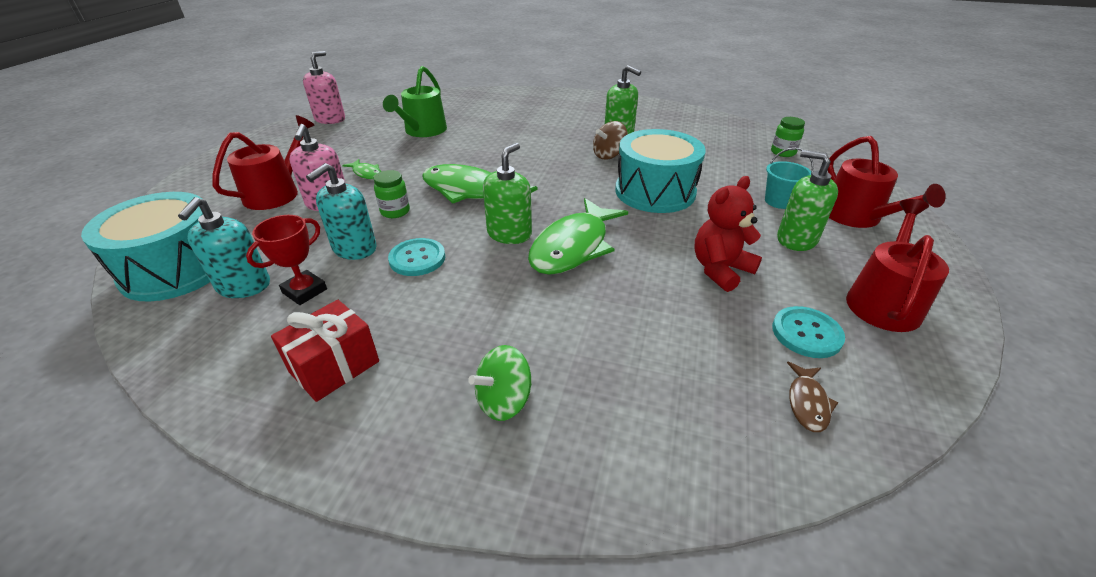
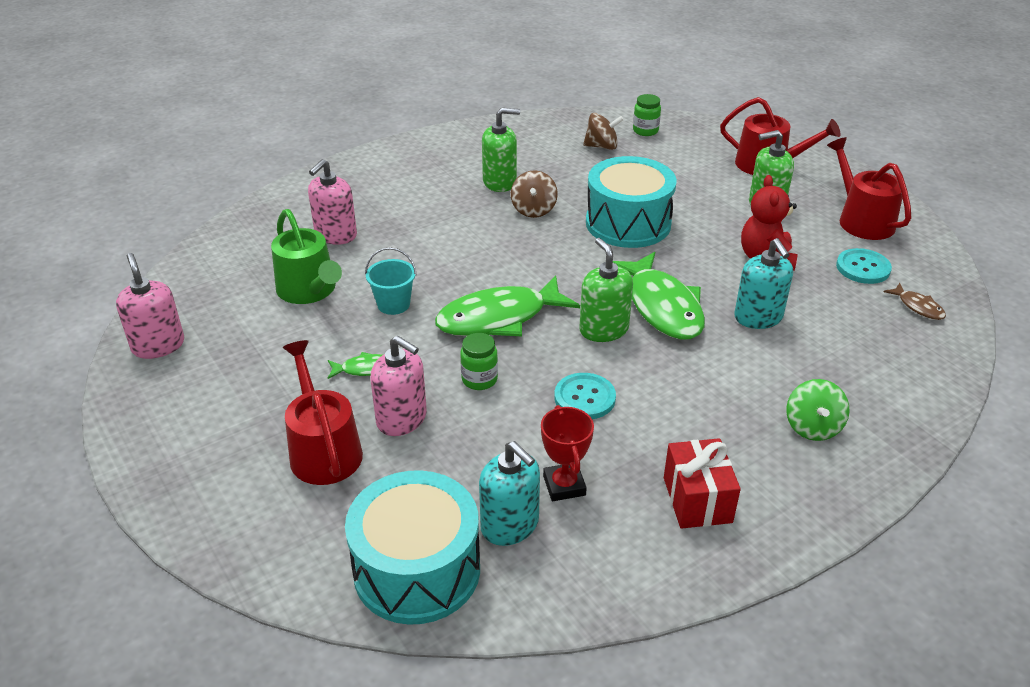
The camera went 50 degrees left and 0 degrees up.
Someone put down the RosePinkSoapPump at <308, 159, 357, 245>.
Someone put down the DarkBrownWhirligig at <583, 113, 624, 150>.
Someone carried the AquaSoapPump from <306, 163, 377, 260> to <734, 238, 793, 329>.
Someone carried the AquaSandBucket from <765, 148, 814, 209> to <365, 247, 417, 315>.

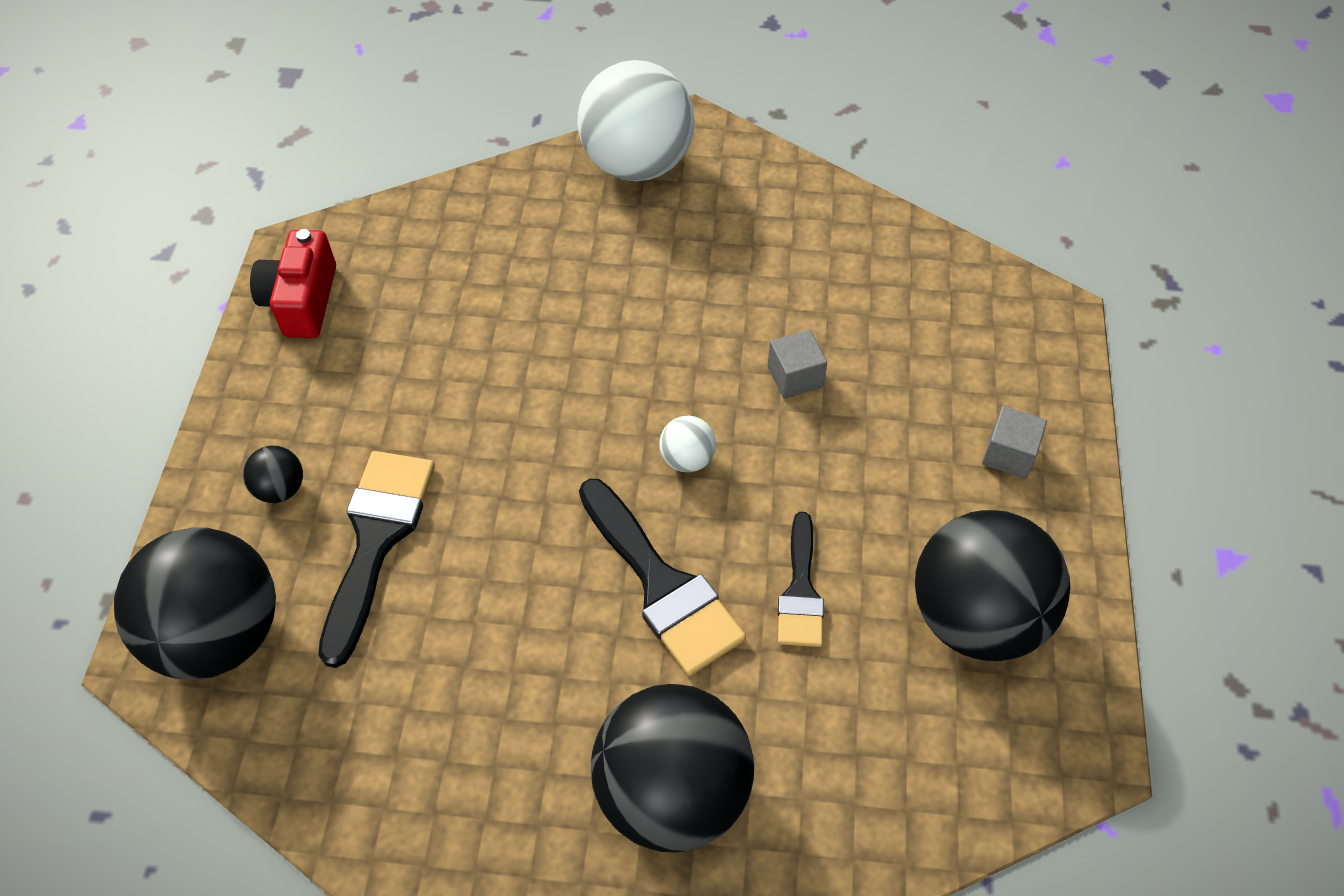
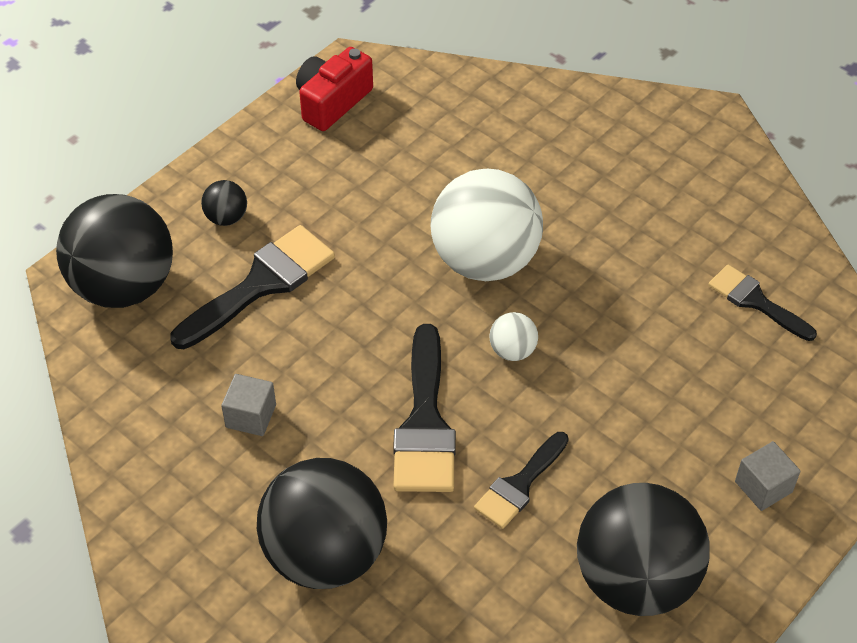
The camera went 35 degrees right and 5 degrees down.
Someone put down the EbonyBrush at <708, 264, 817, 341>.
Someone carried the SnowWhiteSphere from <577, 60, 695, 181> to <431, 169, 543, 281>.
Someone carried the AshGreySolidCube from <767, 329, 827, 399> to <221, 374, 276, 436>.

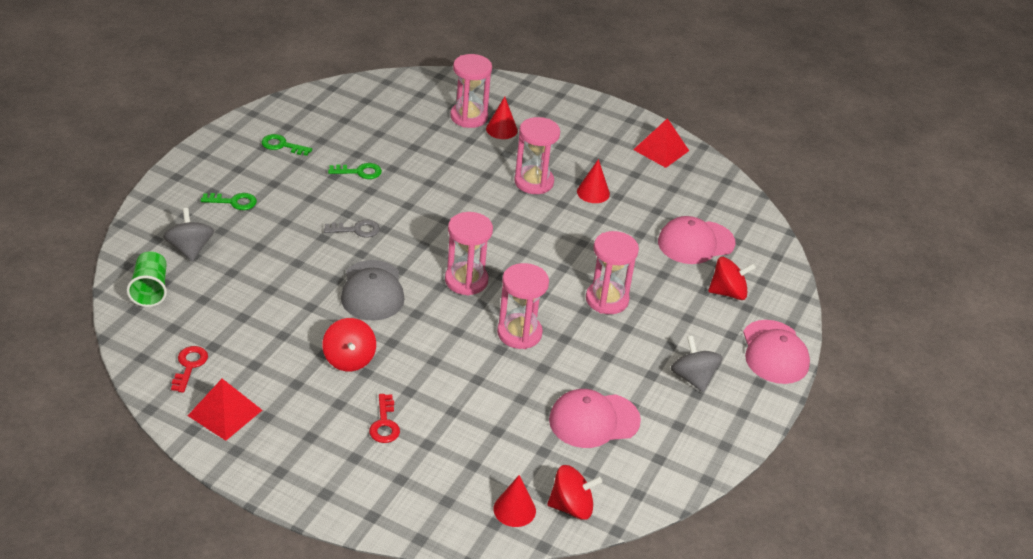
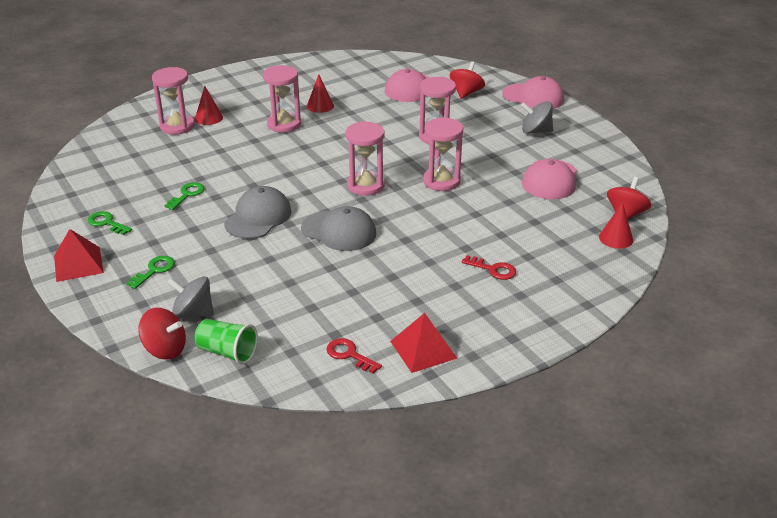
The camera went 55 degrees left and 5 degrees down.
Someone carried the ScarletWhirligig from <322, 318, 376, 371> to <138, 308, 186, 360>.
Someone carried the ScarletPyramid from <633, 118, 689, 168> to <54, 229, 104, 282>.
Someone swapped the AshGreyKey at <324, 220, 380, 238> for the AshGreyBaseballCap at <224, 186, 291, 239>.
Someone rotated the EmeraldKey at <261, 134, 312, 156> by 75 degrees clockwise.

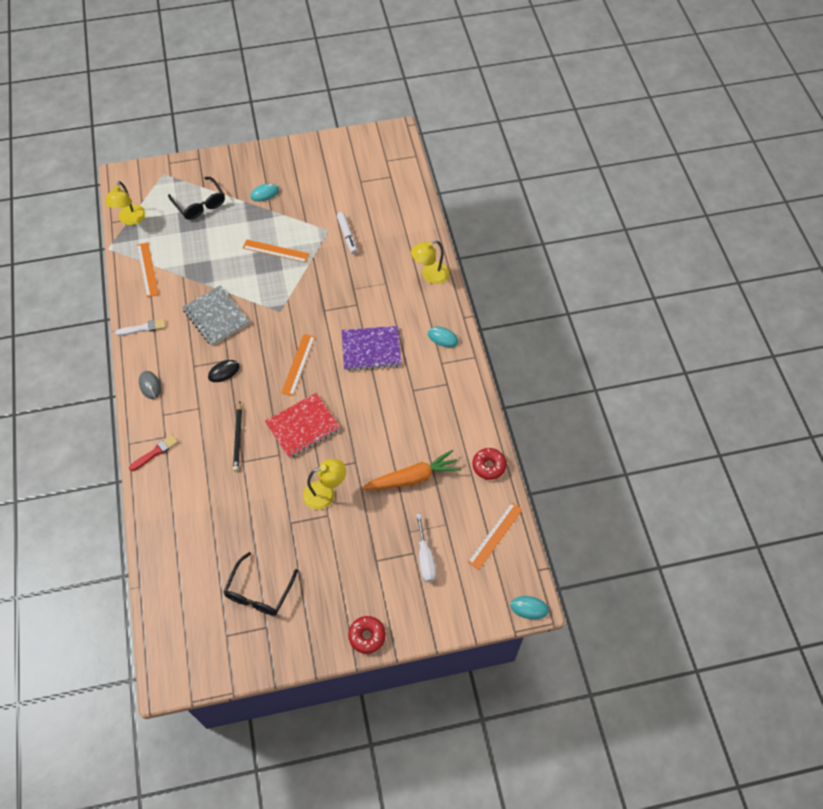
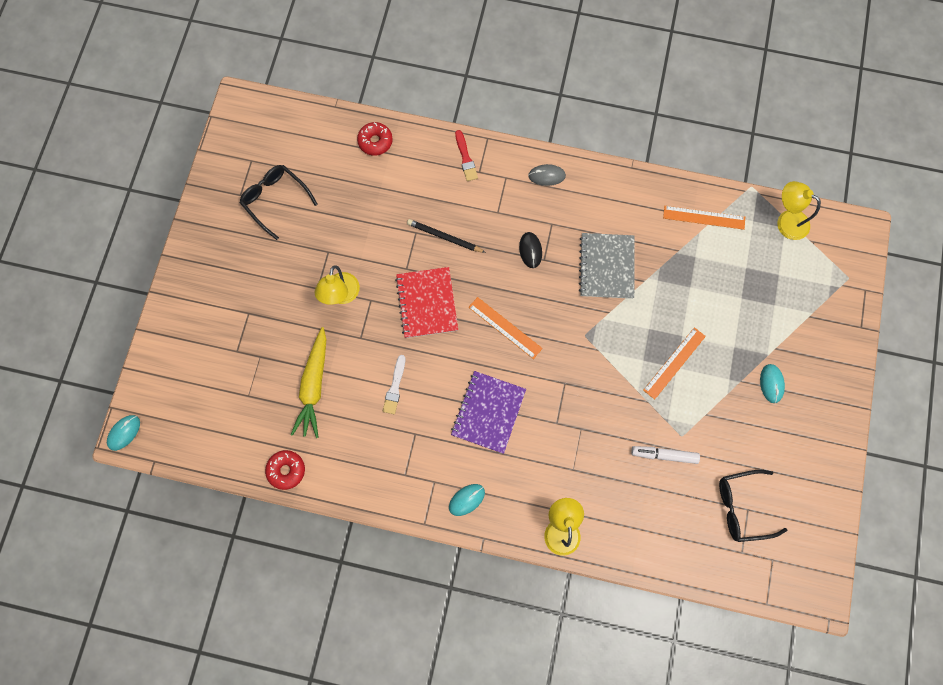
The camera went 115 degrees right and 15 degrees up.
Someone took away the SnowWhiteScrewdriver at <416, 514, 436, 582>.
Someone took away the OrangeMeasuringStick at <468, 502, 523, 570>.
Someone carried the SnowWhiteBrush from <115, 319, 166, 336> to <383, 355, 405, 414>.
Someone carried the EbonySpectacles from <168, 177, 225, 220> to <719, 470, 787, 542>.
Someone carried the ScarletGlazedDonut from <348, 616, 386, 654> to <357, 122, 393, 156>.
Someone repainted the OrangeToyCarrot at <361, 450, 461, 490>, which became the YellowToyCarrot at <291, 327, 326, 438>.
Someone rotated the AshGreyNotebook at <182, 285, 250, 346> by 75 degrees counterclockwise.

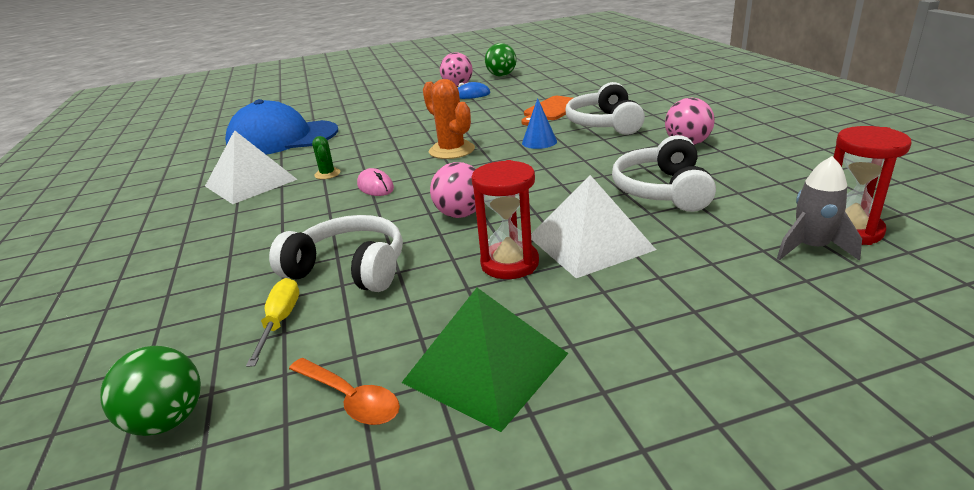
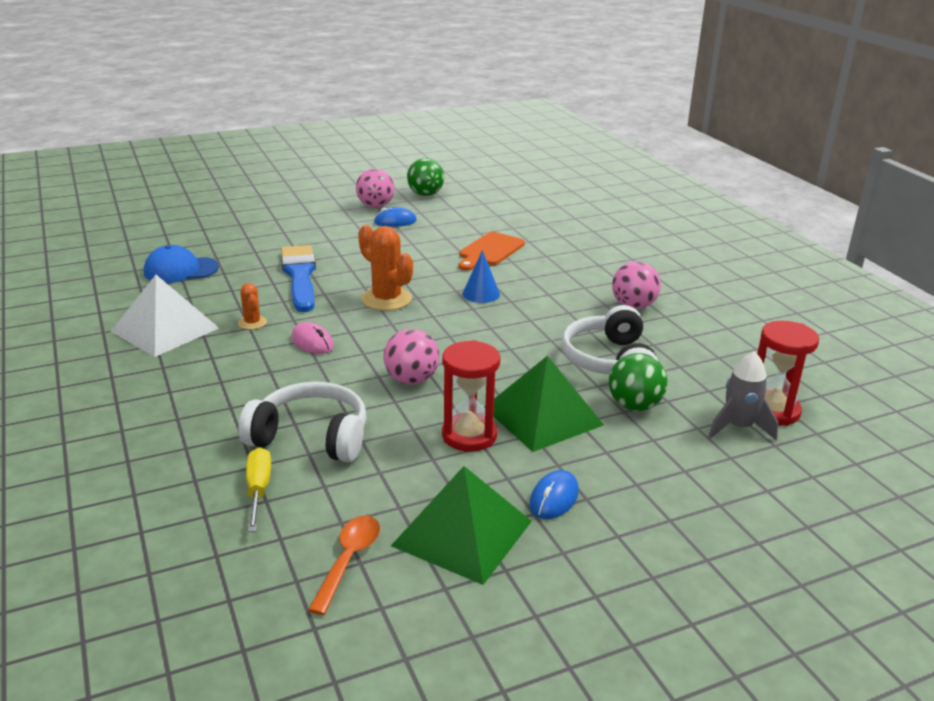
The camera went 10 degrees left and 0 degrees up.
Someone took away the SnowWhiteHeadset at <565, 82, 645, 135>.
Someone put down the CobaltBrush at <281, 245, 316, 312>.
Someone put down the CobaltComputerMouse at <529, 470, 579, 519>.
Someone carried the EmeraldSphere from <100, 346, 201, 436> to <609, 353, 667, 411>.
Someone repainted the EmeraldCactus at <312, 136, 340, 179>, which became the OrangeCactus at <238, 283, 267, 330>.
Someone repainted the SnowWhitePyramid at <531, 175, 656, 278>, which became the EmeraldPyramid at <494, 356, 604, 452>.
Someone rotated the OrangeTablespoon at <289, 358, 400, 425> by 105 degrees counterclockwise.
Someone scaled the CobaltBaseballCap at <225, 99, 338, 155> by 0.57.

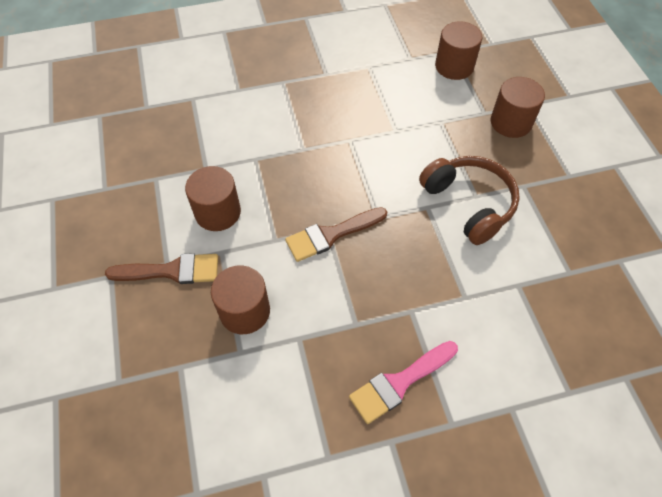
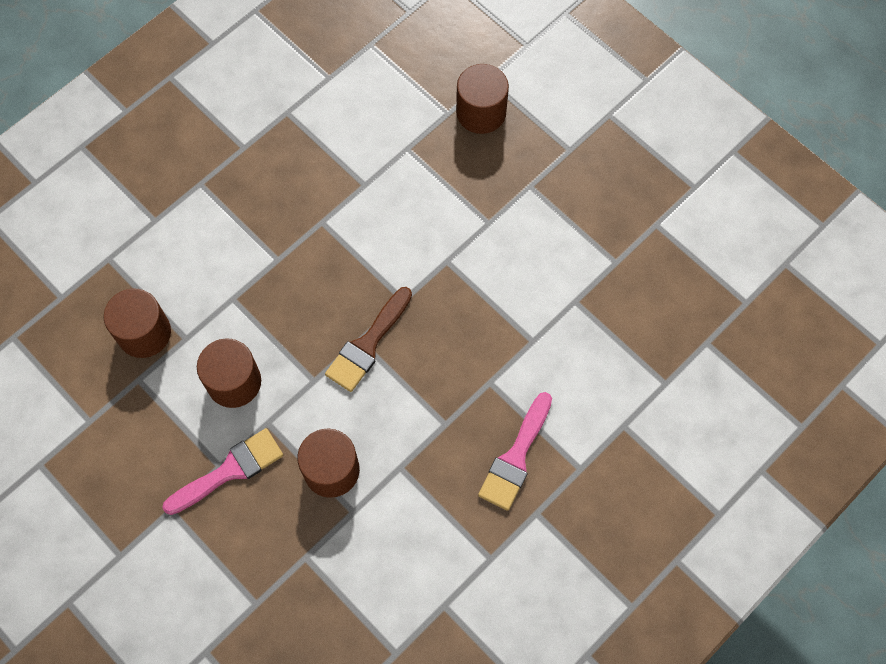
The camera went 30 degrees left and 10 degrees up.
Someone took away the DarkBrownHeadset at <419, 156, 520, 245>.
Someone carried the DarkBrownCylinder from <435, 21, 482, 80> to <104, 288, 171, 358>.
Someone repainted the DarkBrownBrush at <105, 253, 218, 284>, which became the RosePinkBrush at <162, 428, 283, 515>.

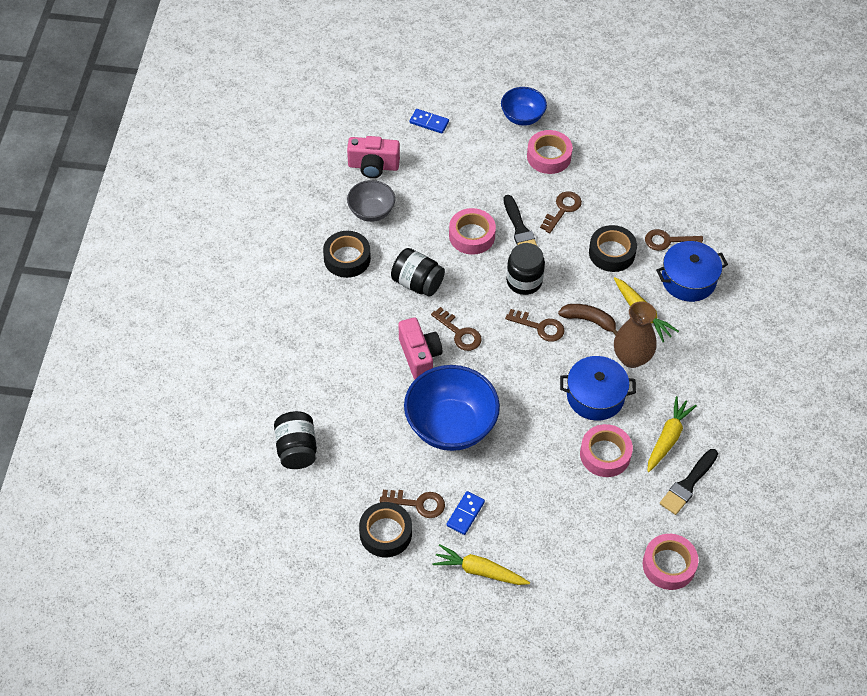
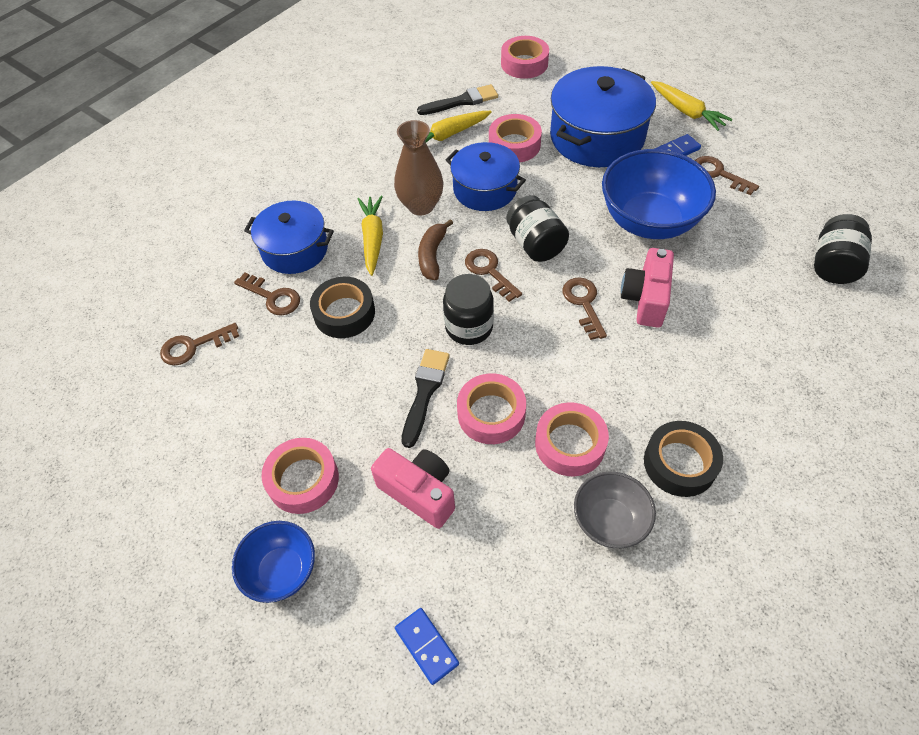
The camera went 145 degrees left and 0 degrees up.
Someone took away the EbonyStickyTape at <359, 502, 412, 557>.
Someone put down the RosePinkStickyTape at <535, 402, 609, 477>.
Someone put down the CobaltCookingPot at <550, 66, 656, 167>.
Someone carried the RosePinkCompactCamera from <347, 136, 400, 178> to <371, 448, 455, 529>.
Someone carried the EbonyJar from <391, 248, 445, 297> to <507, 195, 569, 262>.
Someone carried the DarkBrownKey from <540, 191, 582, 233> to <160, 323, 239, 366>.
Someone rotated the DarkBrownToyBanana at <558, 304, 617, 336> by 45 degrees clockwise.

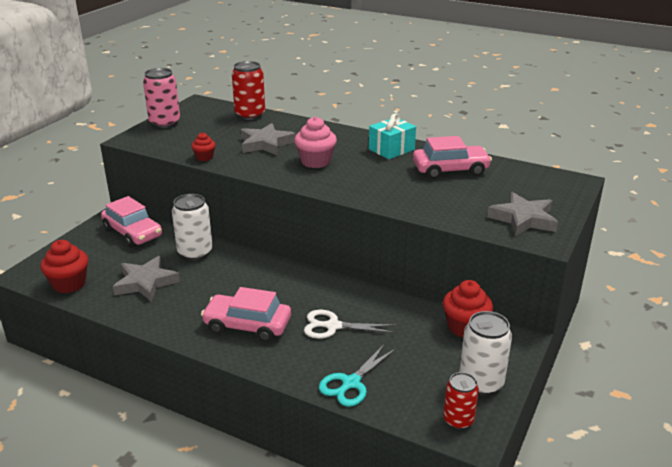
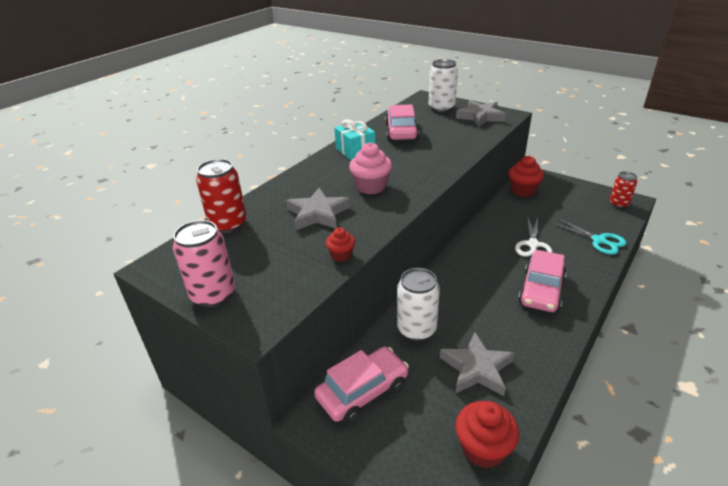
The camera went 80 degrees left and 5 degrees up.
Someone carried the SnowWhiteTin from <459, 311, 512, 396> to <429, 59, 458, 112>.

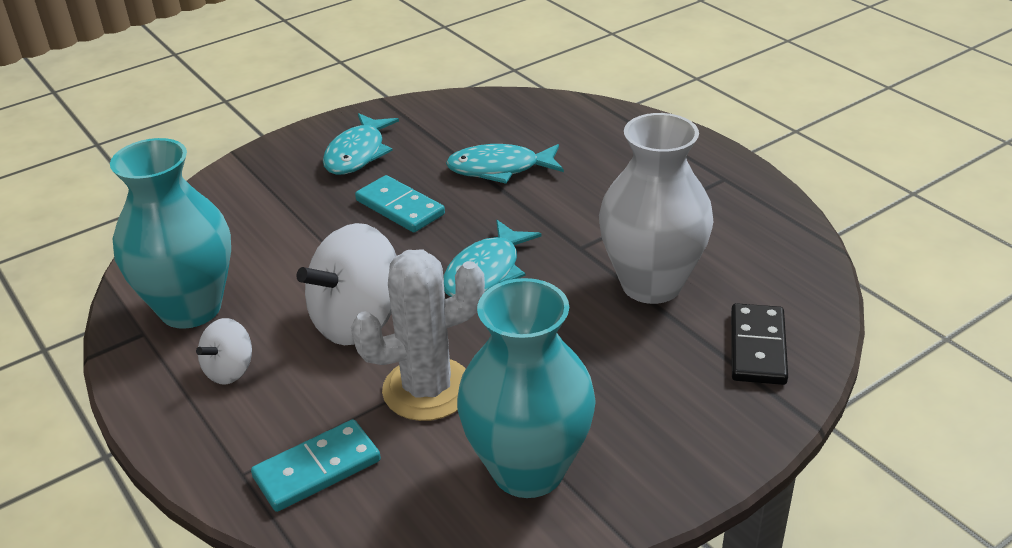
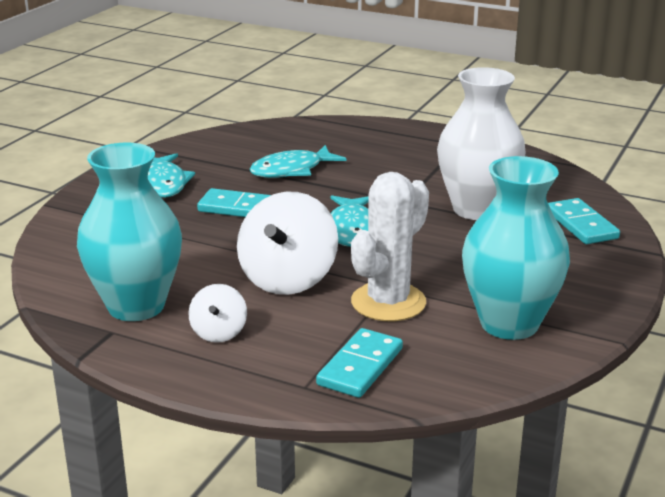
The camera went 30 degrees left and 10 degrees down.
Someone repainted the EbonyDomino at <731, 303, 788, 385>, which became the AquaDomino at <548, 198, 620, 244>.

